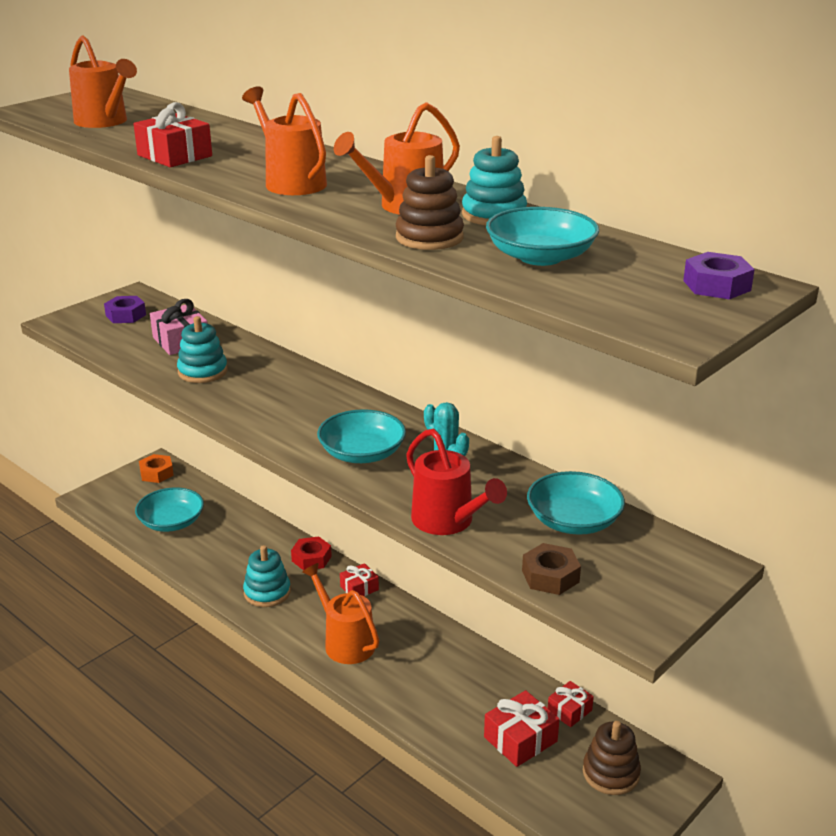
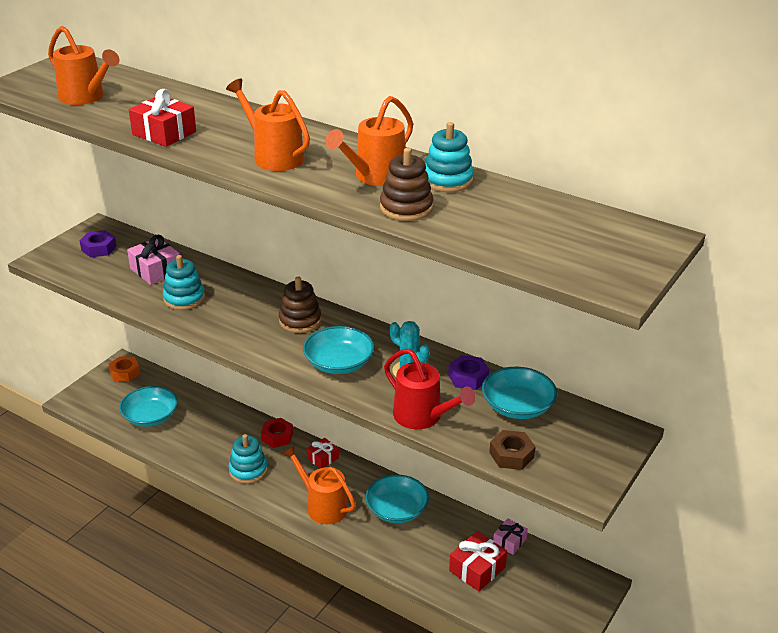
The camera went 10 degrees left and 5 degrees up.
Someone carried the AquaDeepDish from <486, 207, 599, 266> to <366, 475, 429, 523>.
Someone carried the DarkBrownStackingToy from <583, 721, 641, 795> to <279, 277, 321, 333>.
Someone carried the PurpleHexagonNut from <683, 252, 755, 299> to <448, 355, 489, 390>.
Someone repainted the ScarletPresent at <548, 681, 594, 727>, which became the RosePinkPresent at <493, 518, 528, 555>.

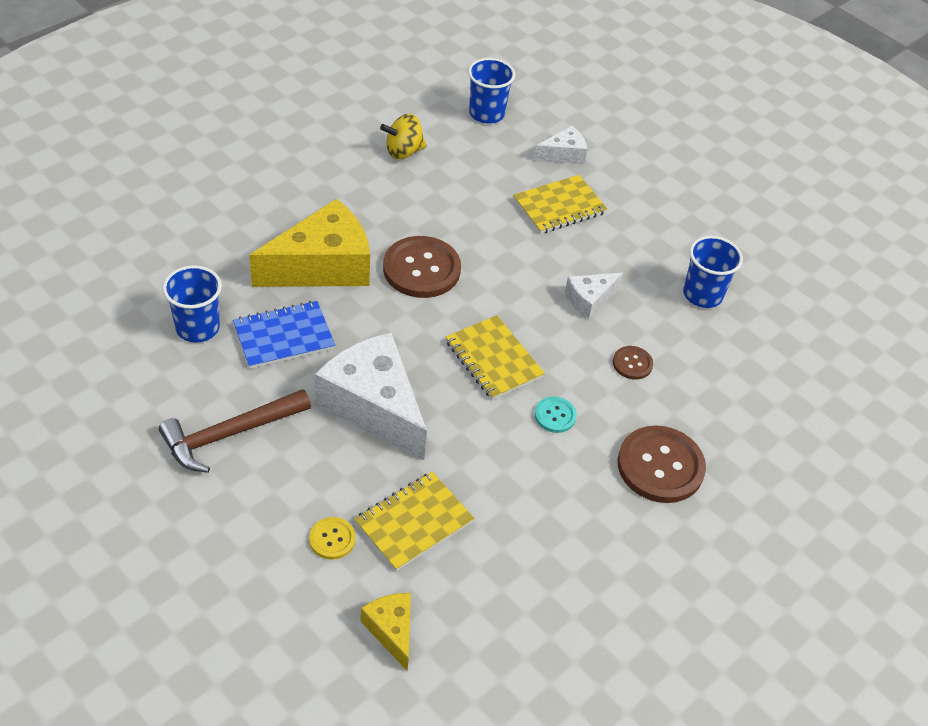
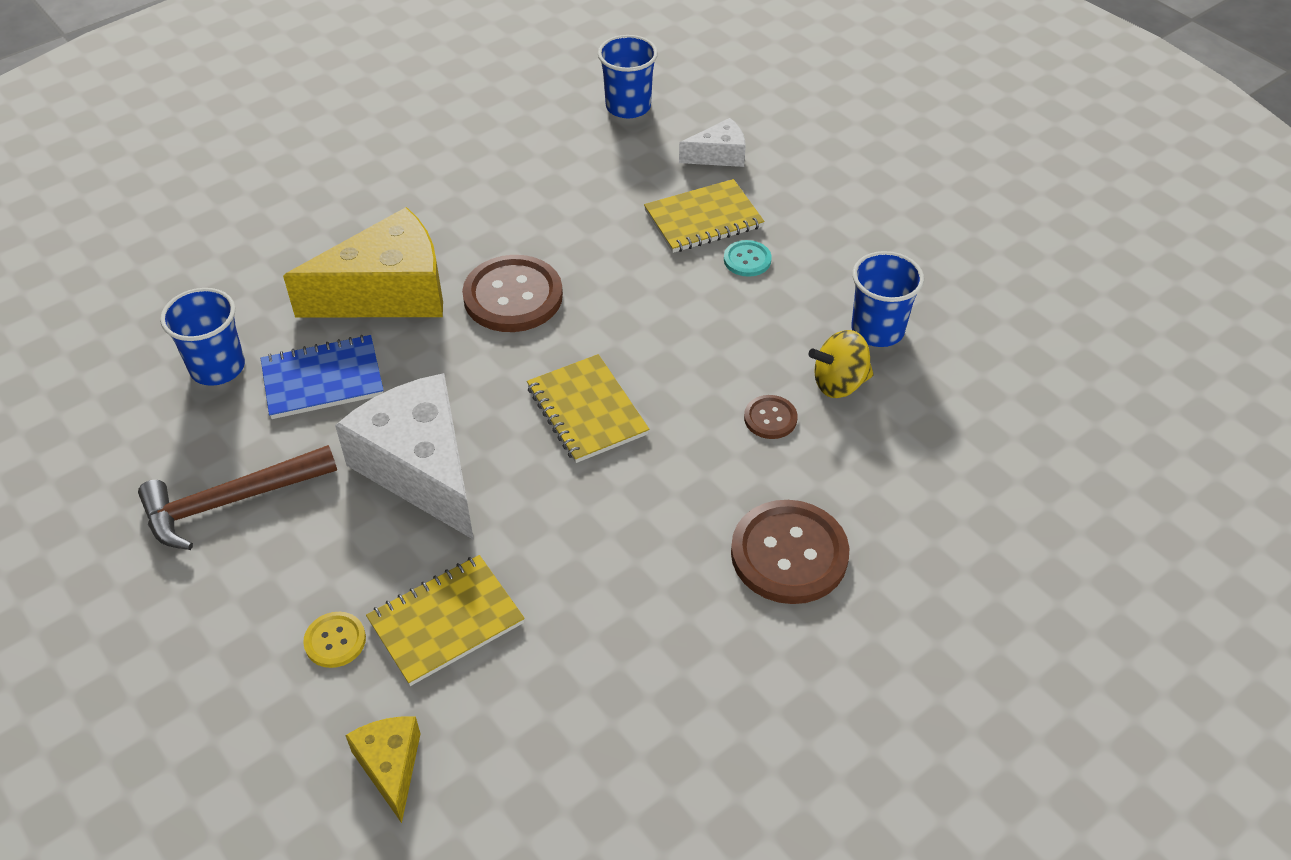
The camera went 10 degrees right and 0 degrees up.
Someone took away the SnowWhiteCheeseWedge at <565, 273, 623, 319>.
Someone carried the YellowWhirligig from <380, 114, 427, 159> to <808, 330, 874, 398>.
Someone carried the AquaButton from <535, 397, 577, 433> to <724, 240, 772, 277>.

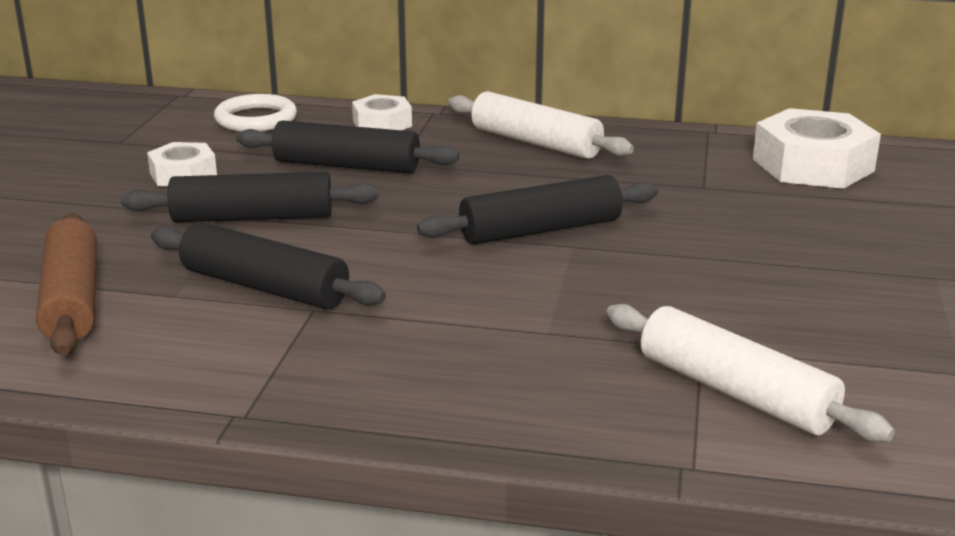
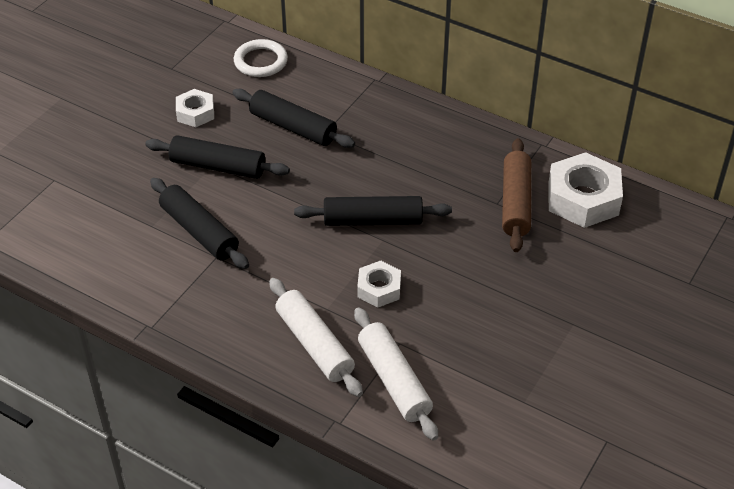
The camera went 20 degrees right and 20 degrees up.
Someone carried the DarkBrownDoughRoller from <36, 213, 97, 356> to <502, 138, 531, 252>.
Someone carried the SnowWhiteHexagonNut from <352, 94, 412, 130> to <357, 261, 401, 308>.
Someone carried the SnowWhiteDoughRoller from <448, 91, 634, 159> to <269, 278, 363, 397>.

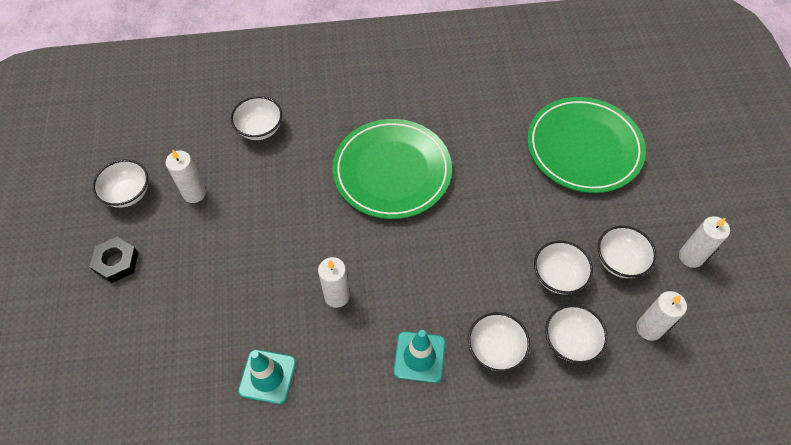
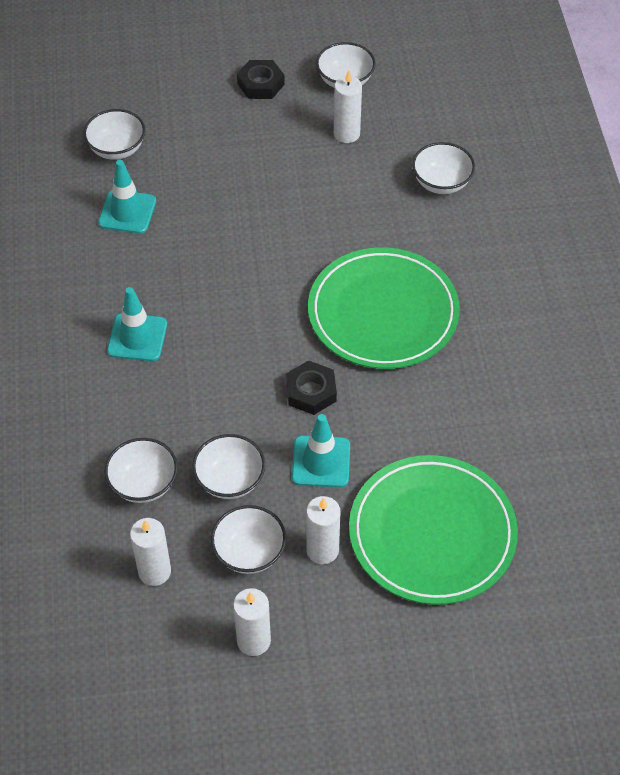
The camera went 90 degrees right and 5 degrees down.
Someone put down the EbonyHexagonNut at <286, 360, 337, 415>.
Someone put down the AquaRoadCone at <292, 414, 350, 487>.
Someone carried the SnowWhiteCandle from <318, 257, 350, 308> to <306, 496, 340, 564>.
Someone carried the SnowWhiteDeepDish from <468, 312, 530, 372> to <83, 109, 145, 160>.

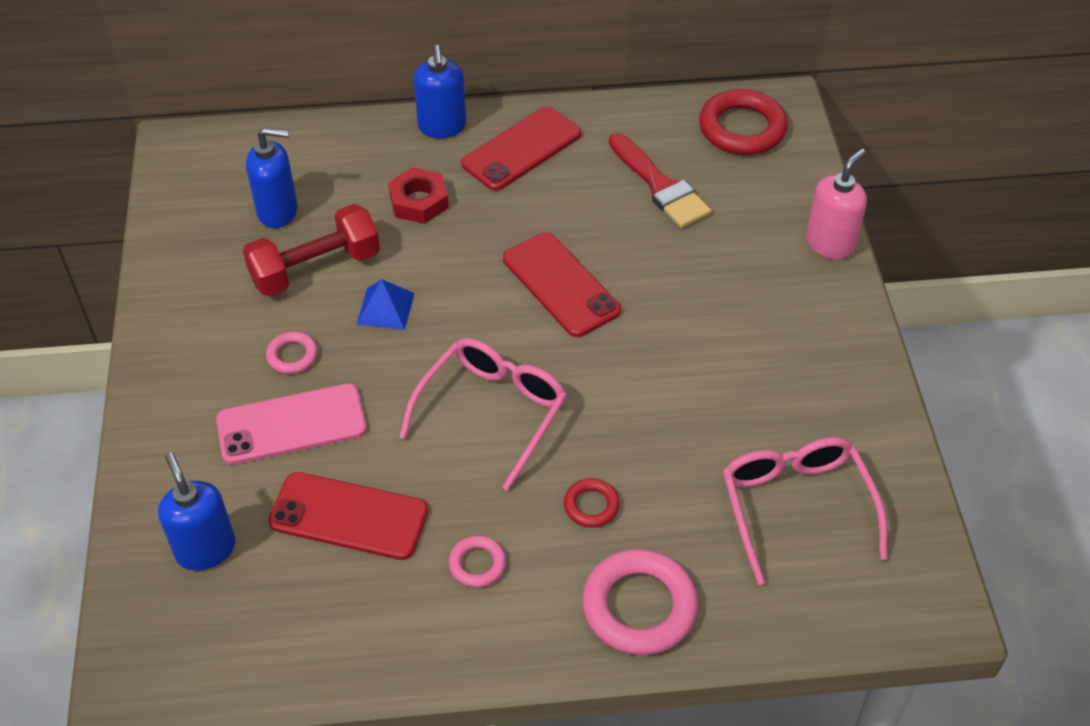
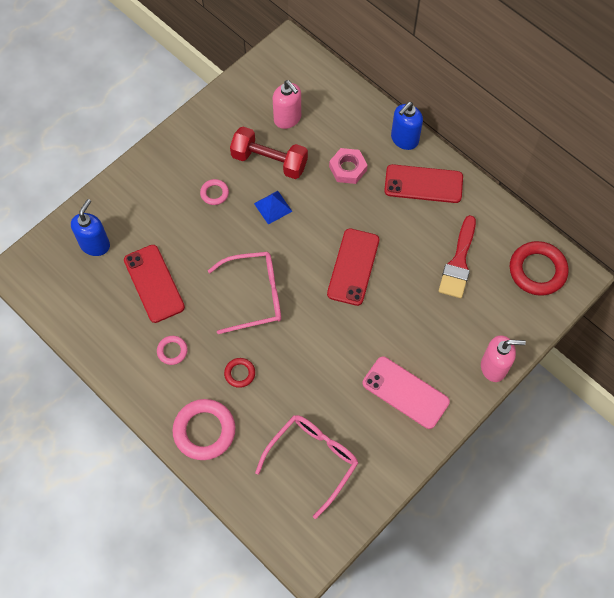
The camera went 50 degrees right and 15 degrees up.
Someone carried the RosePinkPhone from <216, 383, 367, 465> to <363, 356, 450, 429>.
Someone repainted the CobaltSoapPump at <246, 127, 298, 228>, which became the RosePinkSoapPump at <273, 80, 301, 129>.
Someone repainted the ScarletHexagonNut at <388, 167, 449, 224>, which became the RosePinkHexagonNut at <329, 148, 368, 184>.

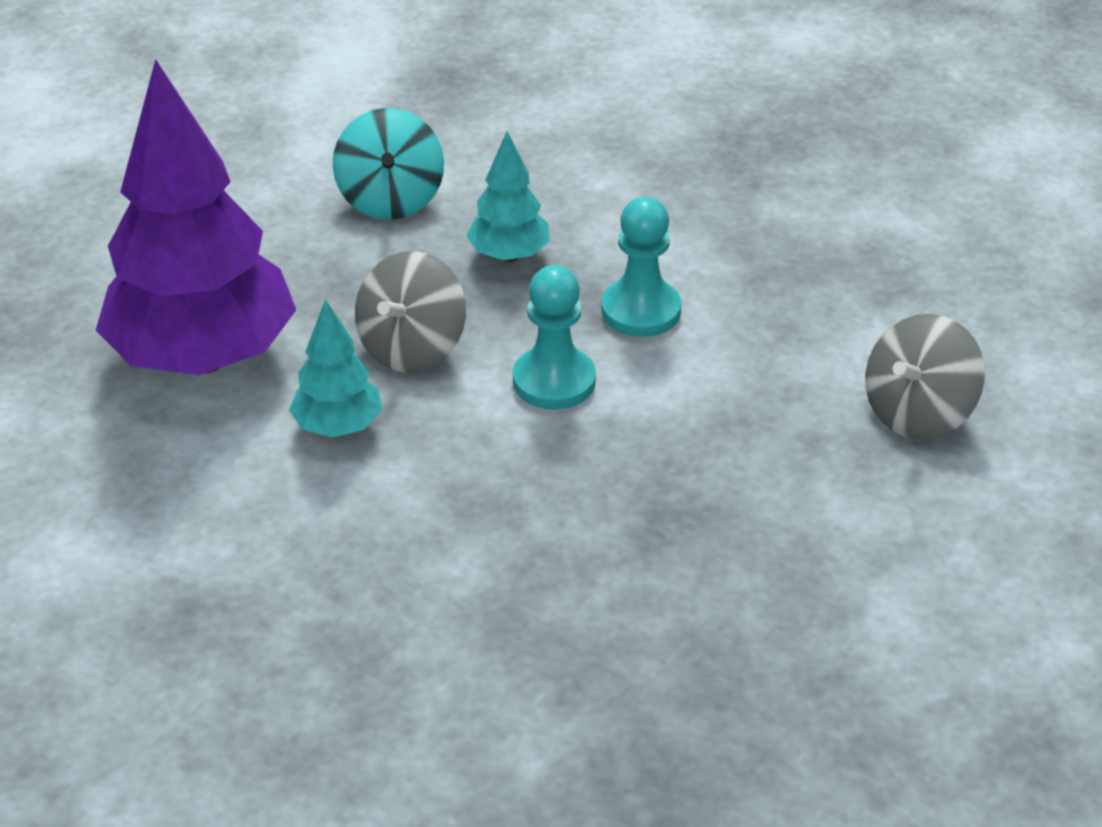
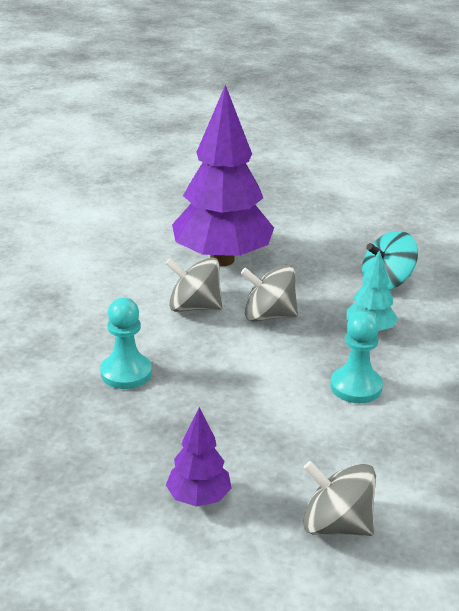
The camera went 70 degrees right and 10 degrees down.
Someone put down the PurpleTree at <166, 407, 231, 507>.
Someone carried the AquaGamePawn from <513, 265, 596, 410> to <100, 298, 152, 389>.
Someone swapped the AquaTree at <289, 299, 382, 437> for the AshGreyWhirligig at <165, 257, 223, 312>.

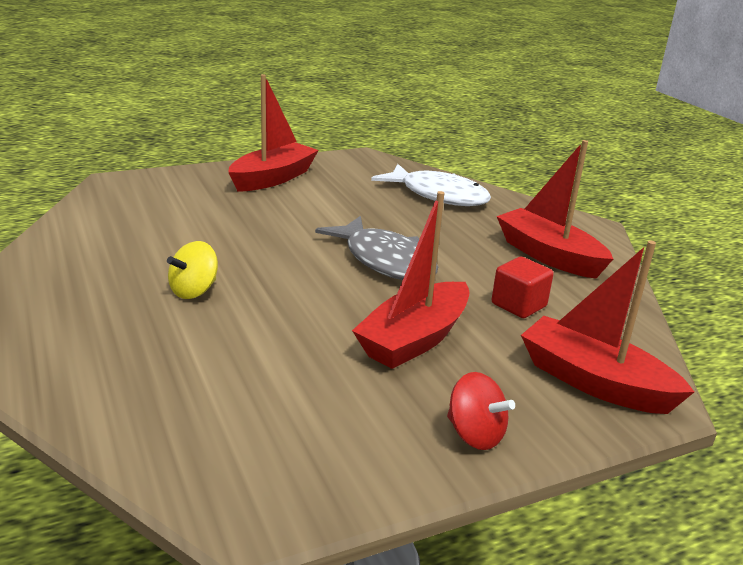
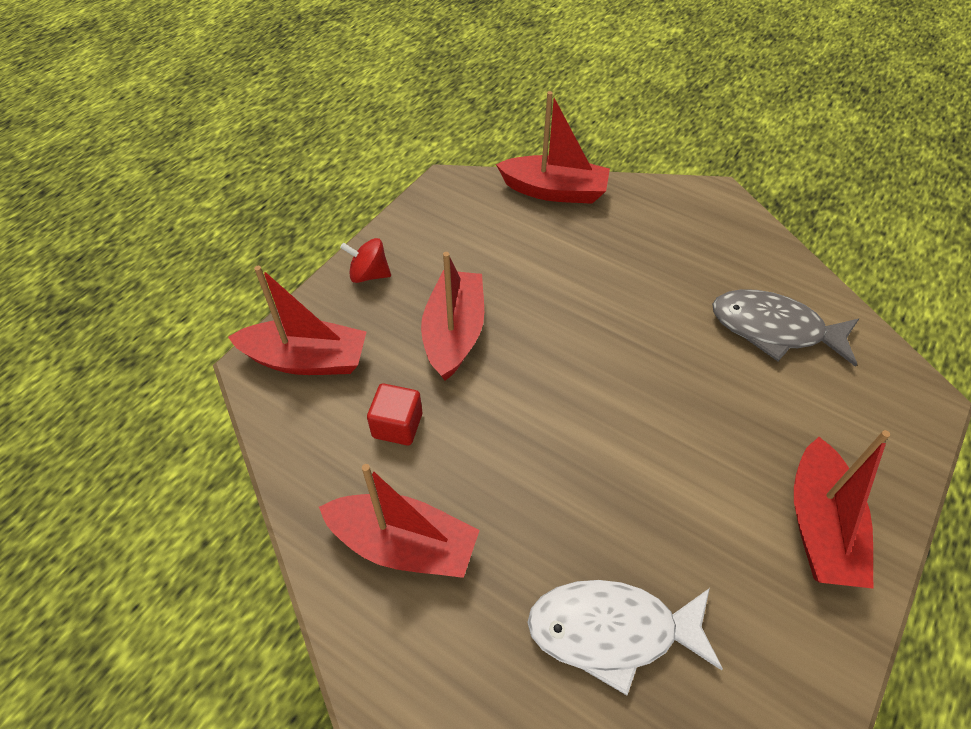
The camera went 150 degrees right and 25 degrees up.
Someone took away the YellowWhirligig at <167, 241, 218, 299>.
Someone put down the ScarletBoat at <496, 91, 610, 204>.
Someone carried the AshGreyFishFigure from <315, 216, 438, 280> to <712, 289, 859, 367>.

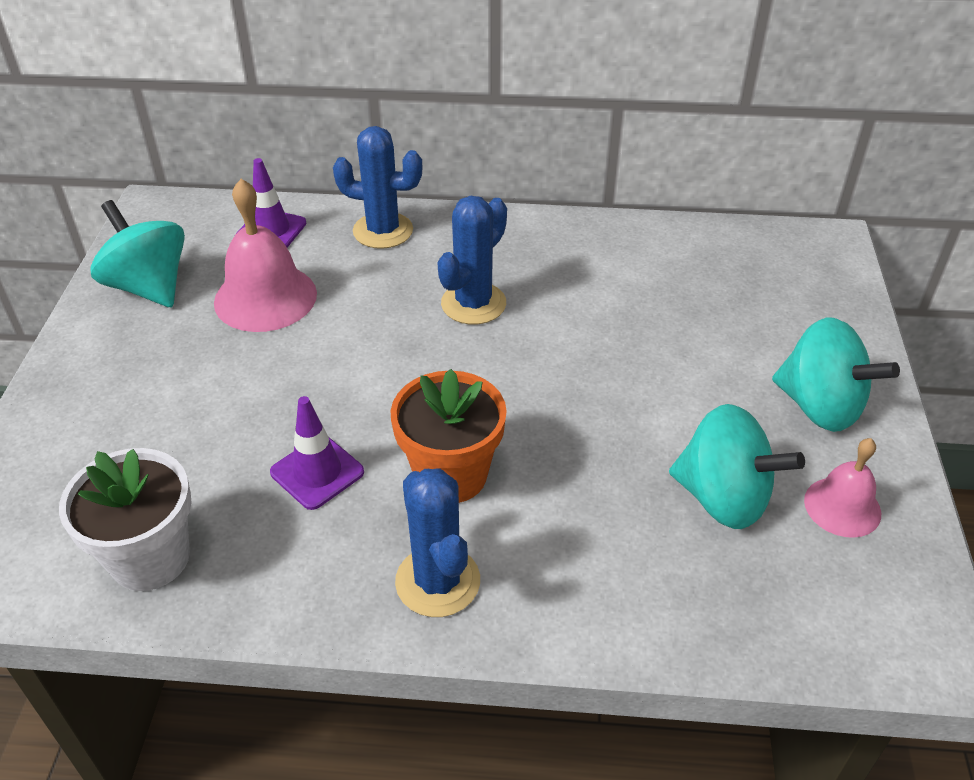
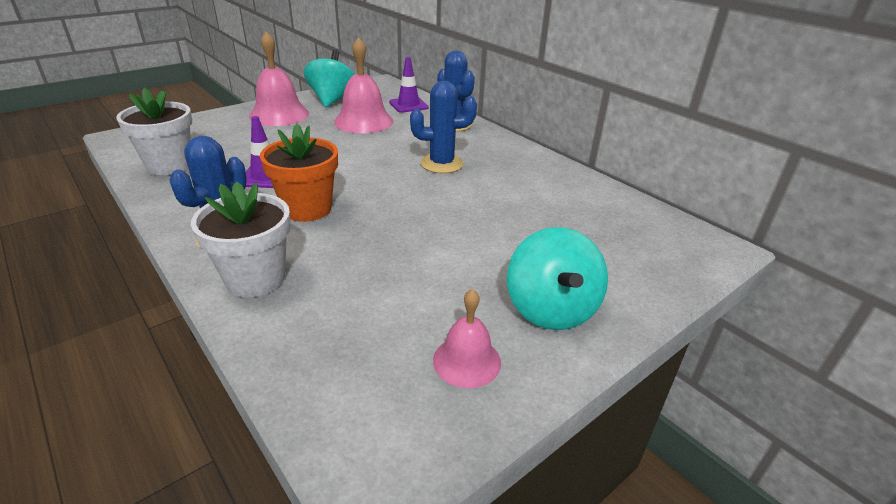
The camera went 45 degrees right and 10 degrees down.
Someone took away the AquaWhirligig at <669, 404, 805, 529>.
Someone put down the SnowWhiteFlowerPot at <191, 182, 291, 297>.
Someone put down the RosePinkSchoolBell at <249, 31, 309, 126>.

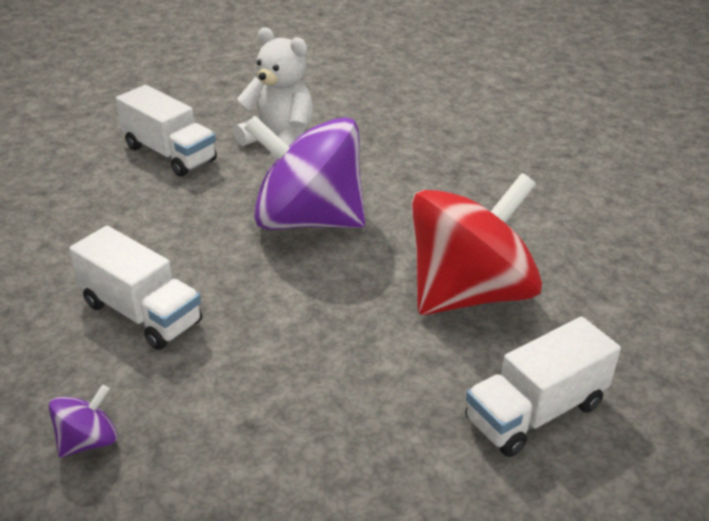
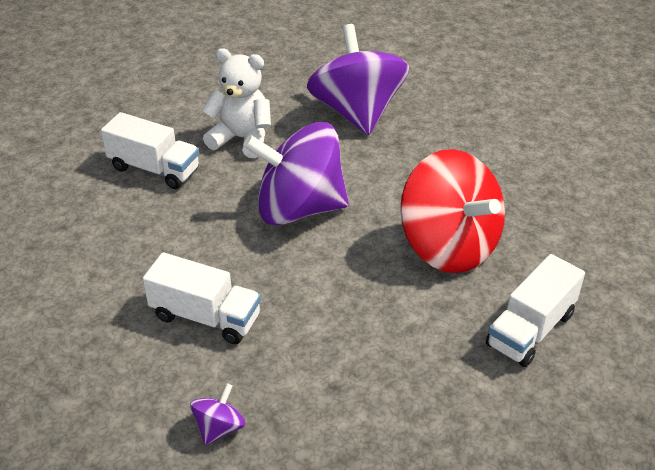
The camera went 15 degrees left and 5 degrees up.
Someone put down the PurpleWhirligig at <307, 24, 409, 135>.
Someone rotated the ScarletWhirligig at <411, 173, 542, 315> by 105 degrees clockwise.

